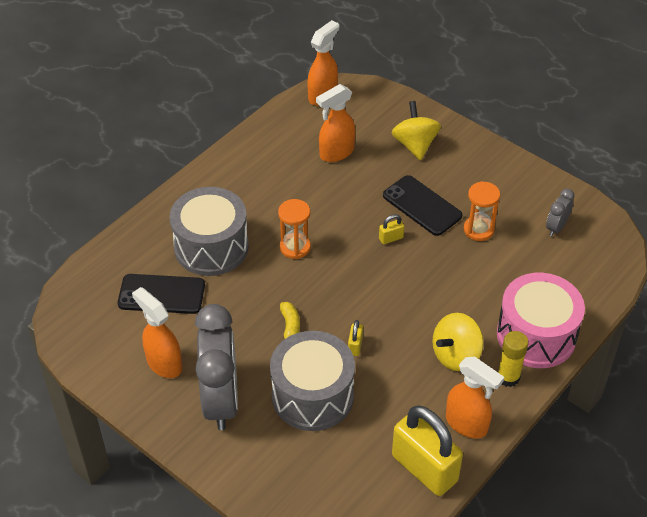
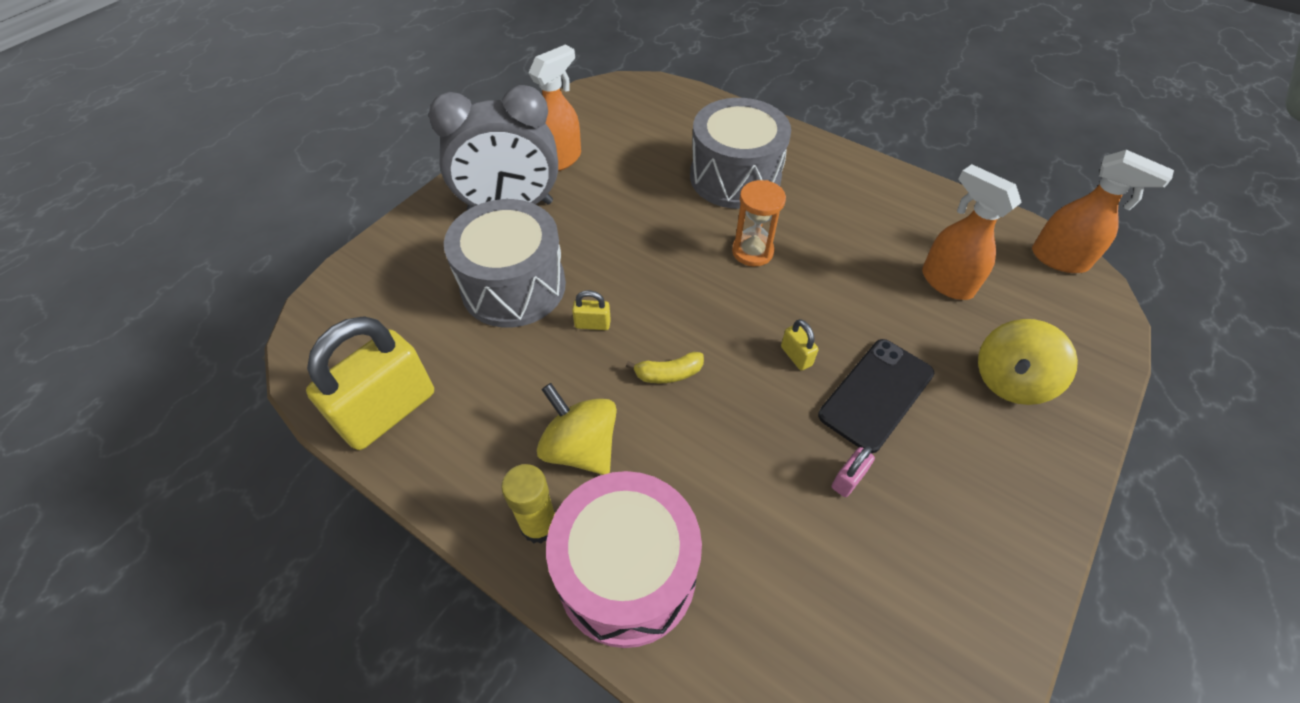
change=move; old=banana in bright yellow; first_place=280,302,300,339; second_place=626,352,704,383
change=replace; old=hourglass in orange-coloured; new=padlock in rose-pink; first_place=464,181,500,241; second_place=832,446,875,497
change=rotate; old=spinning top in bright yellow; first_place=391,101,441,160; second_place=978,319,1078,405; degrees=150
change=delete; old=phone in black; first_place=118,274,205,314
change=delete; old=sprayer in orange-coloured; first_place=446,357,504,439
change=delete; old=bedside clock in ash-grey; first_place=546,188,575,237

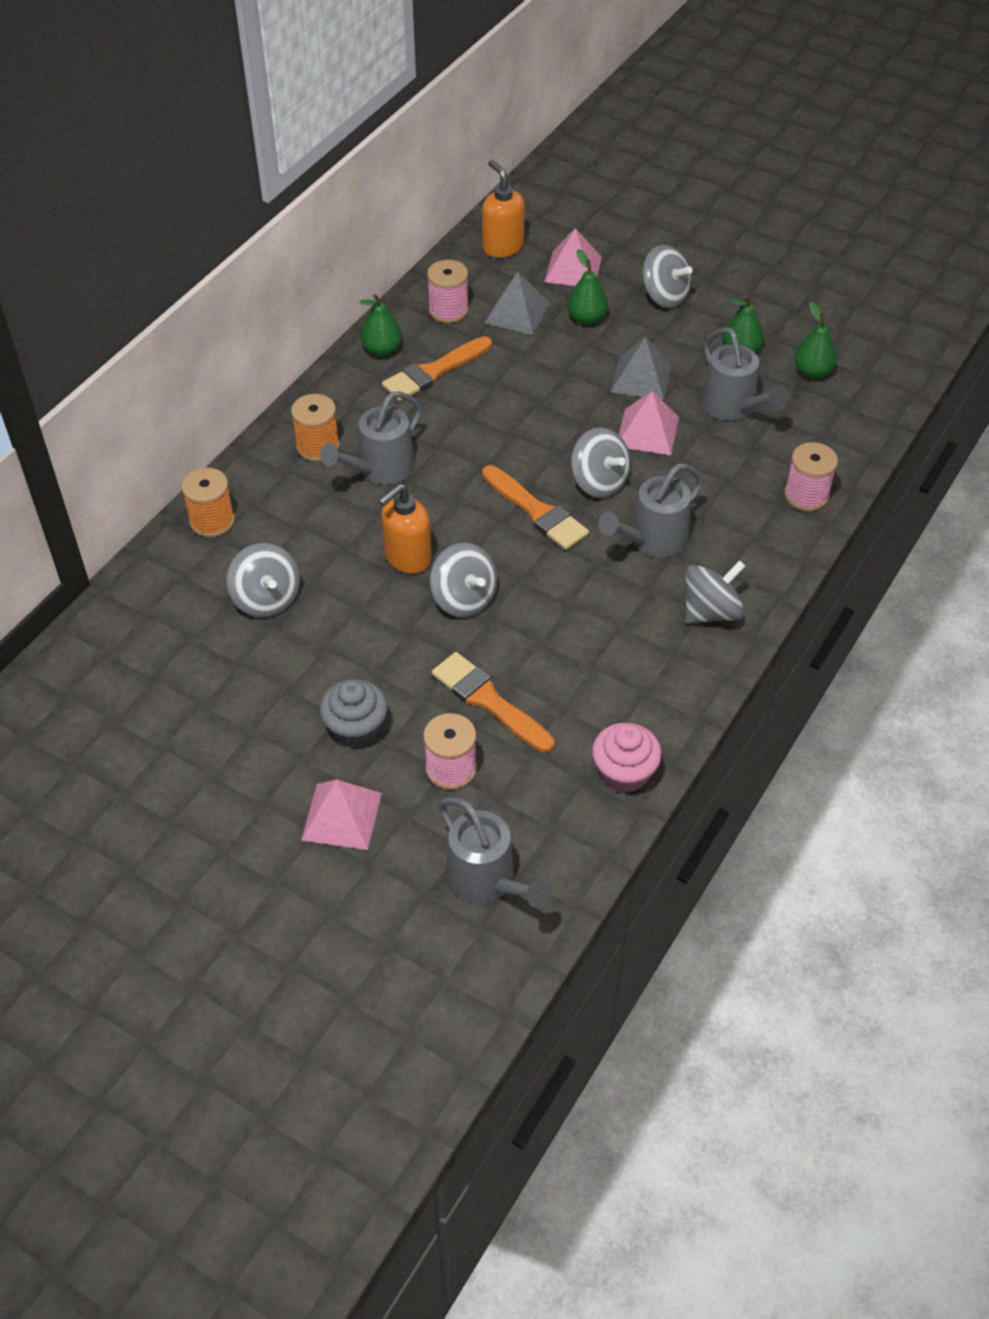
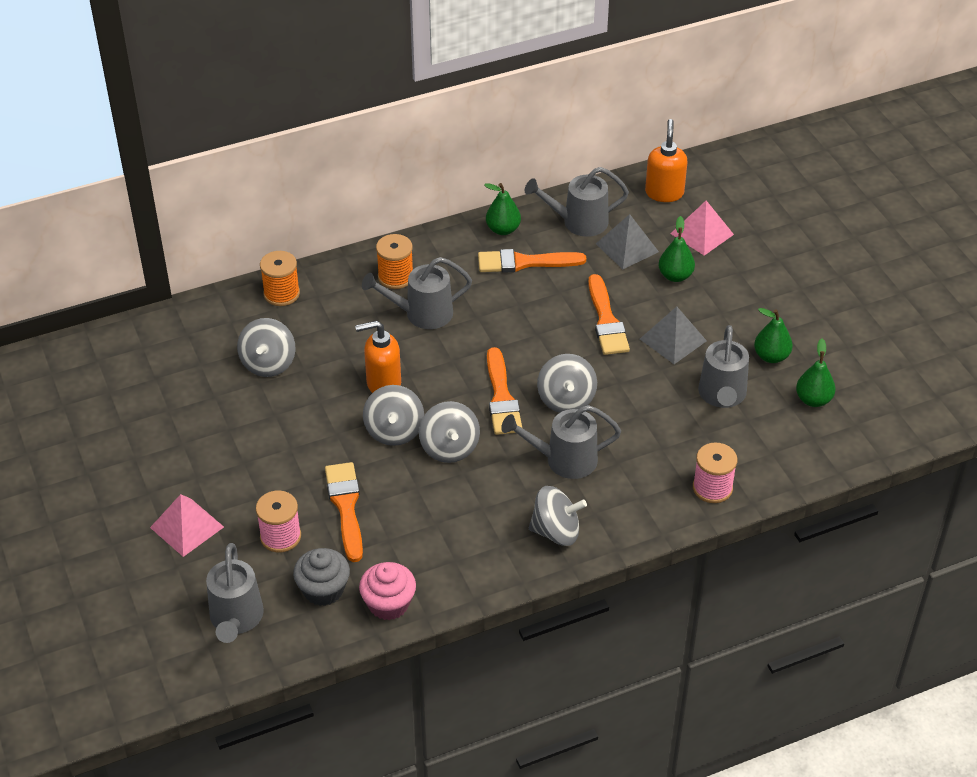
change=move; old=muffin in ash-grey; first_place=320,679,388,748; second_place=293,548,350,606
change=move; old=spinning top in ash-grey; first_place=642,245,692,308; second_place=419,401,480,463
change=replace; old=bobbin in rose-pink; new=sprinkling can in ash-grey; first_place=427,260,469,323; second_place=525,167,629,237
change=insert; new=brush in orange-coloured; second_place=588,274,630,355
change=delete; old=pyramid in rose-pink; first_place=619,391,679,455

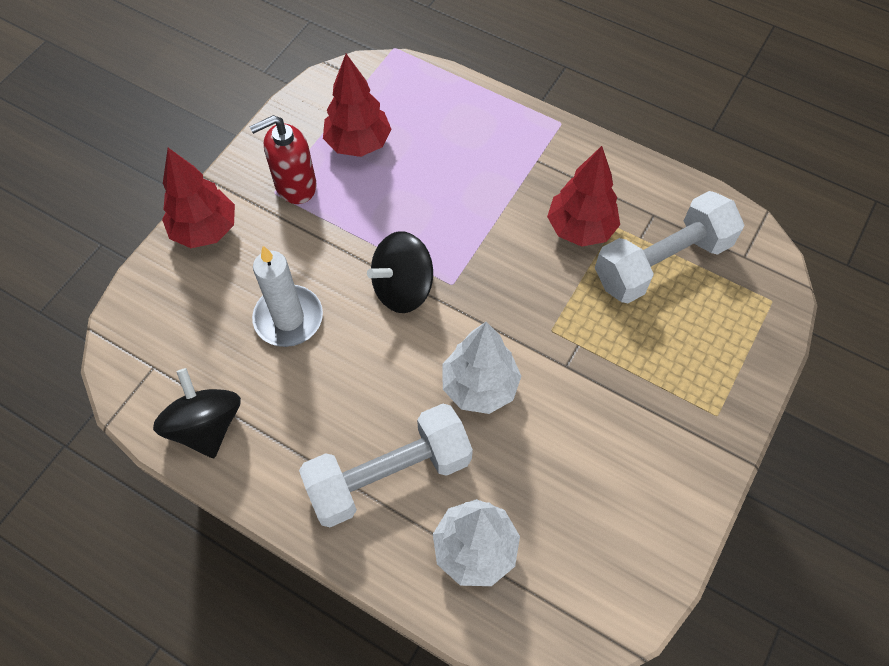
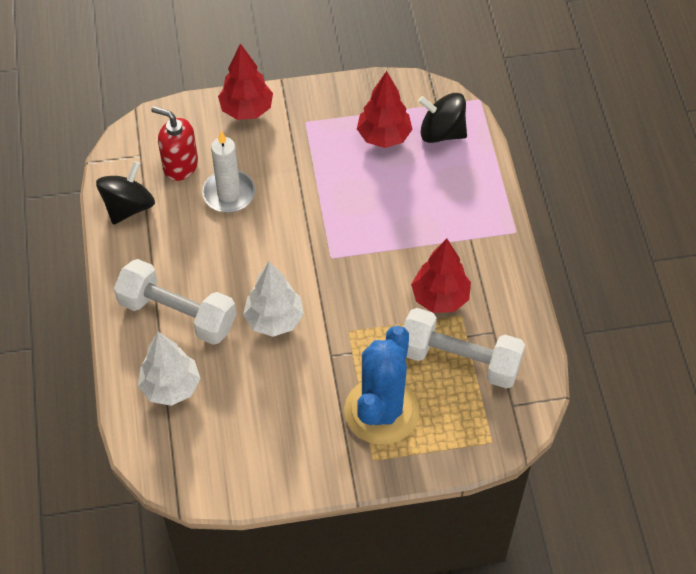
change=move; old=soap dispenser in red; first_place=249,115,317,204; second_place=151,106,198,181
change=insert; new=cactus in blue; second_place=344,325,420,445
change=move; old=spinning top in black; first_place=367,231,433,313; second_place=418,93,467,143

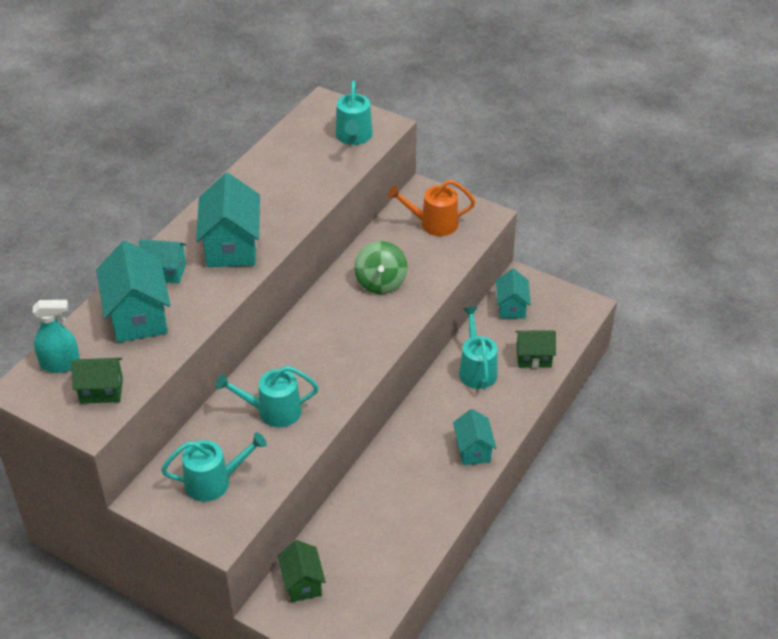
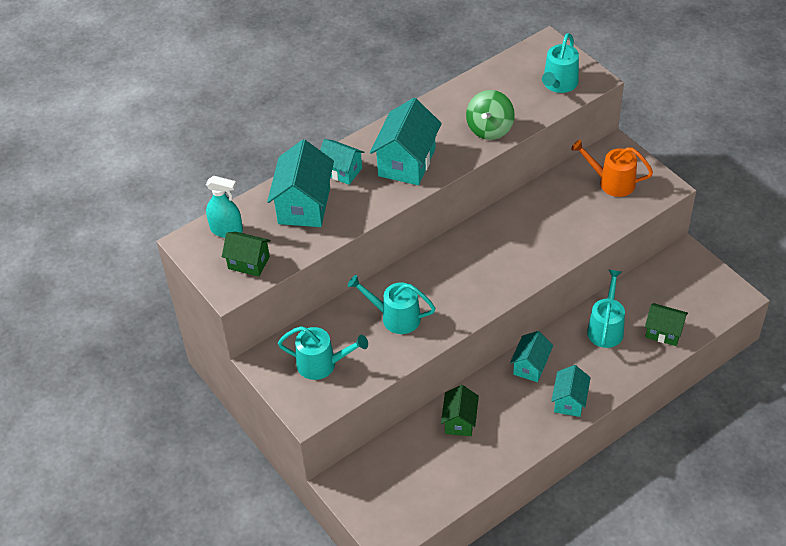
change=move; old=toy house in emerald; first_place=278,540,326,602; second_place=441,385,479,436
change=move; old=spinning top in emerald; first_place=354,241,407,294; second_place=466,90,515,140
change=move; old=toy house in teal; first_place=496,269,531,319; second_place=510,331,553,382

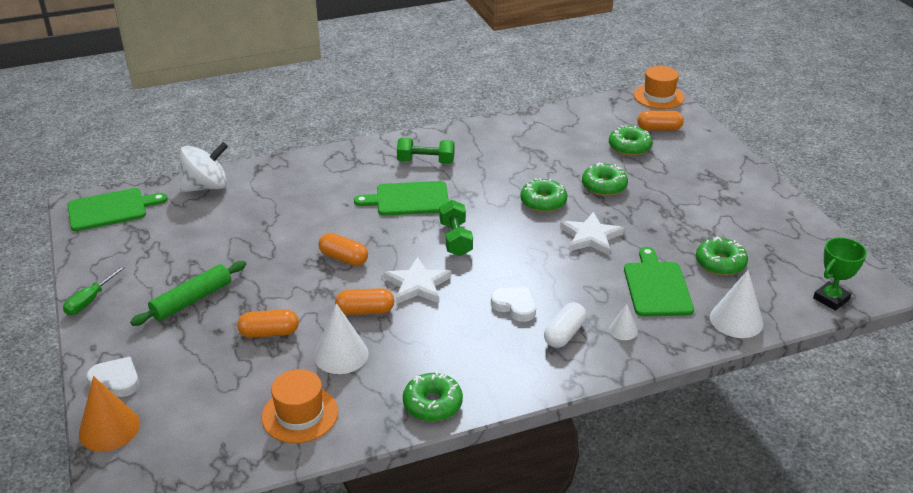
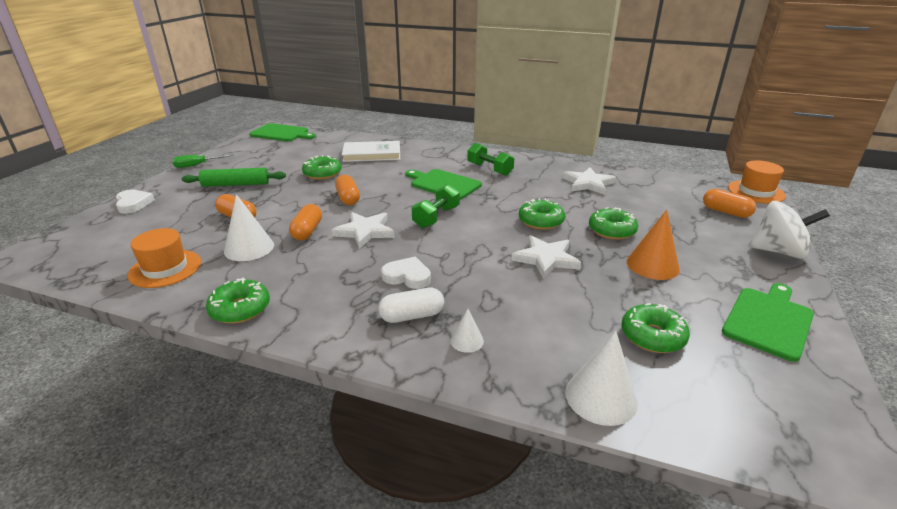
change=rotate; old=capsule in orange-coloured; first_place=335,288,394,315; second_place=289,204,322,240; degrees=60
change=move; old=glazed donut in emerald; first_place=609,125,653,156; second_place=302,155,342,180
change=insert; new=hardcover in pure white; second_place=342,141,400,162
change=rotate; old=heart in pure white; first_place=491,287,536,322; second_place=381,257,431,289; degrees=-60
change=insert; new=five-pointed star in pure white; second_place=563,167,616,195
change=move; old=solid cone in orange-coloured; first_place=79,376,140,452; second_place=627,210,680,280
change=move; old=cutting board in emerald; first_place=624,247,694,317; second_place=722,283,814,362
change=move; old=spinning top in pure white; first_place=180,142,228,192; second_place=748,201,830,259
change=delete; old=trophy in emerald; first_place=813,238,867,311

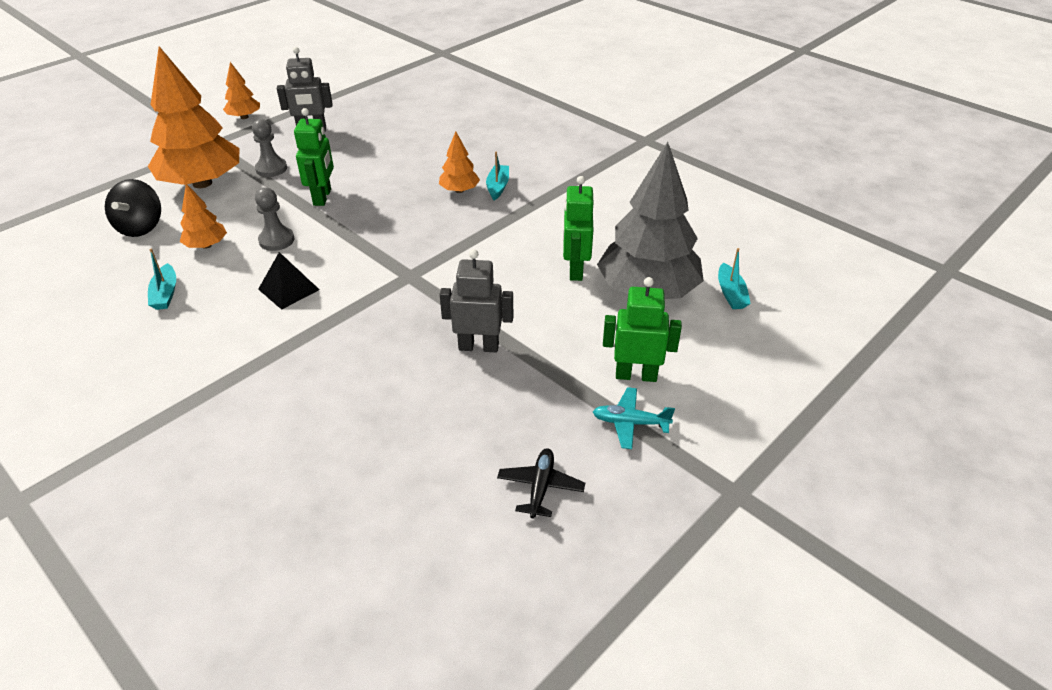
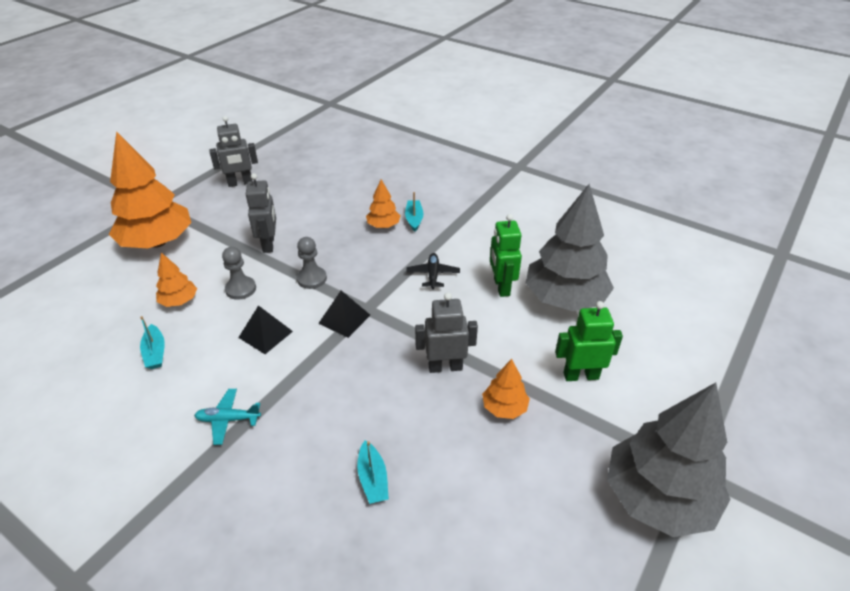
change=move; old=plane in teal; first_place=593,387,675,449; second_place=194,389,261,445
change=recolor; old=robot in emerald; new=robot in ash-grey; first_place=294,108,334,206; second_place=246,173,276,253
change=move; old=pawn in ash-grey; first_place=252,119,287,177; second_place=297,237,327,289
change=insert; new=pyramid in black; second_place=318,291,370,338
change=move; old=toy boat in teal; first_place=718,248,751,309; second_place=357,440,389,504
change=move; old=plane in black; first_place=497,448,585,519; second_place=406,253,460,290
change=move; old=fir tree in orange-coloured; first_place=223,62,260,119; second_place=482,359,530,419
change=insert; new=fir tree in ash-grey; second_place=607,383,731,537
change=delete; old=spinning top in black; first_place=105,179,161,237

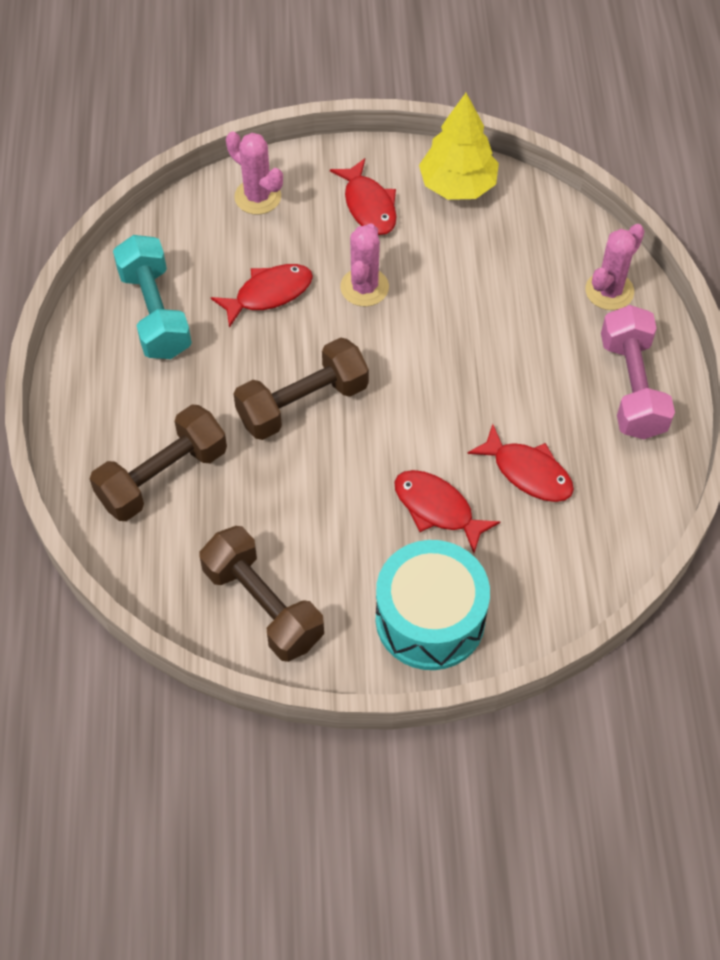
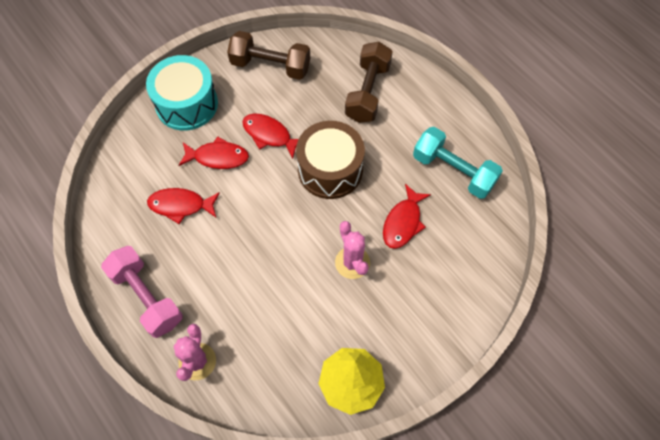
change=move; old=fish figure in red; first_place=330,158,397,235; second_place=242,114,298,159
change=replace; old=hand weight in russet; new=snare drum in russet; first_place=234,338,369,440; second_place=296,121,365,199
change=delete; old=cactus in rose-pink; first_place=226,131,283,215

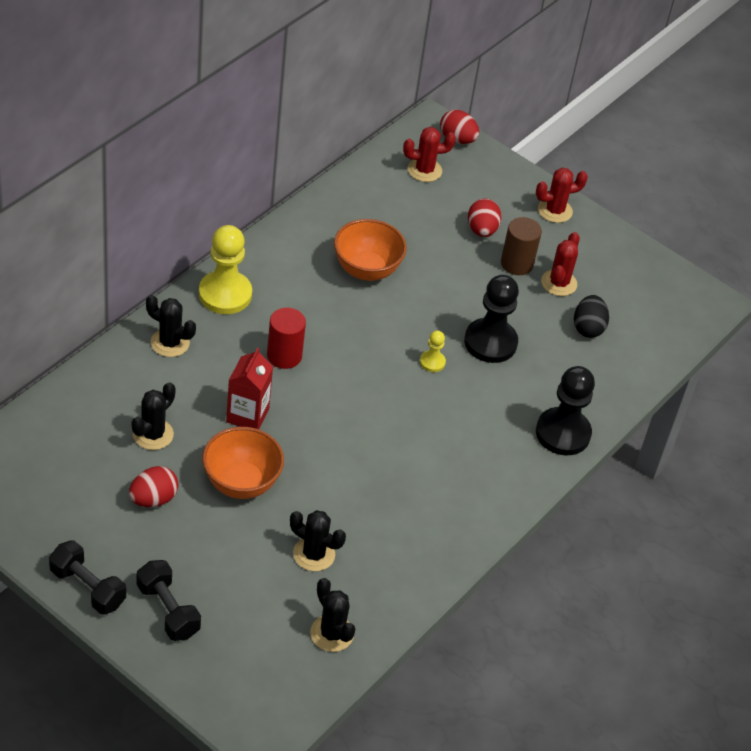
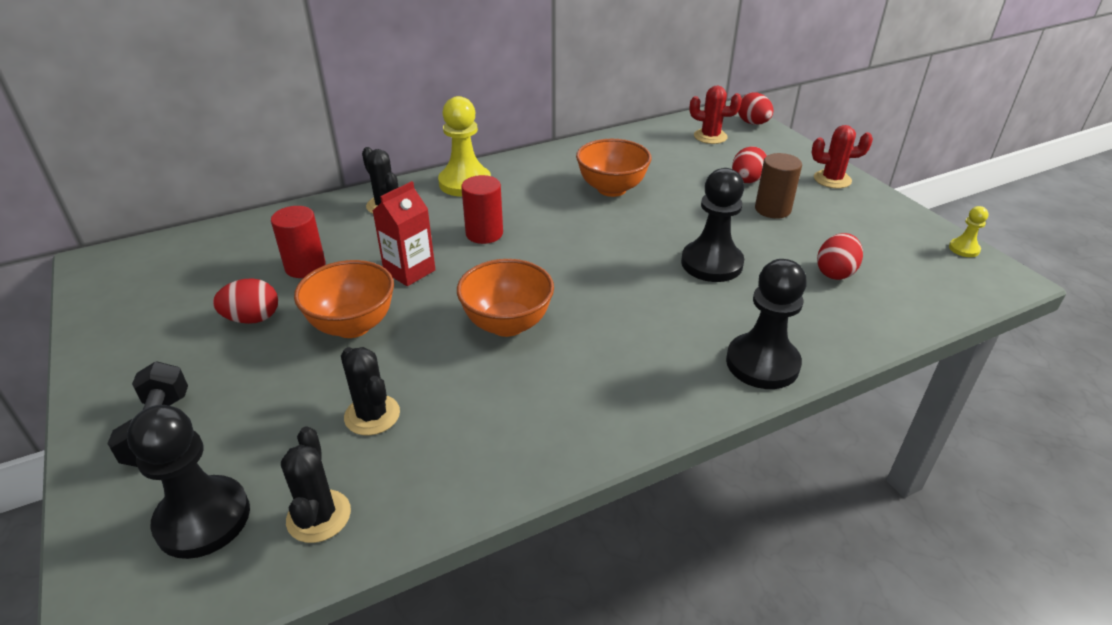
change=insert; new=pawn in black; second_place=127,405,250,559
change=replace; old=cactus in black; new=solid cylinder in red; first_place=132,382,176,450; second_place=271,206,326,278
change=insert; new=deep dish in orange-coloured; second_place=457,259,554,337
change=recolor; old=egg shape in black; new=egg shape in red; first_place=574,295,609,338; second_place=817,233,863,280
change=move; old=pawn in bright yellow; first_place=420,330,446,372; second_place=949,206,989,257
change=delete; old=hand weight in black; first_place=49,541,126,615
change=delete; old=cactus in red; first_place=541,232,580,296

